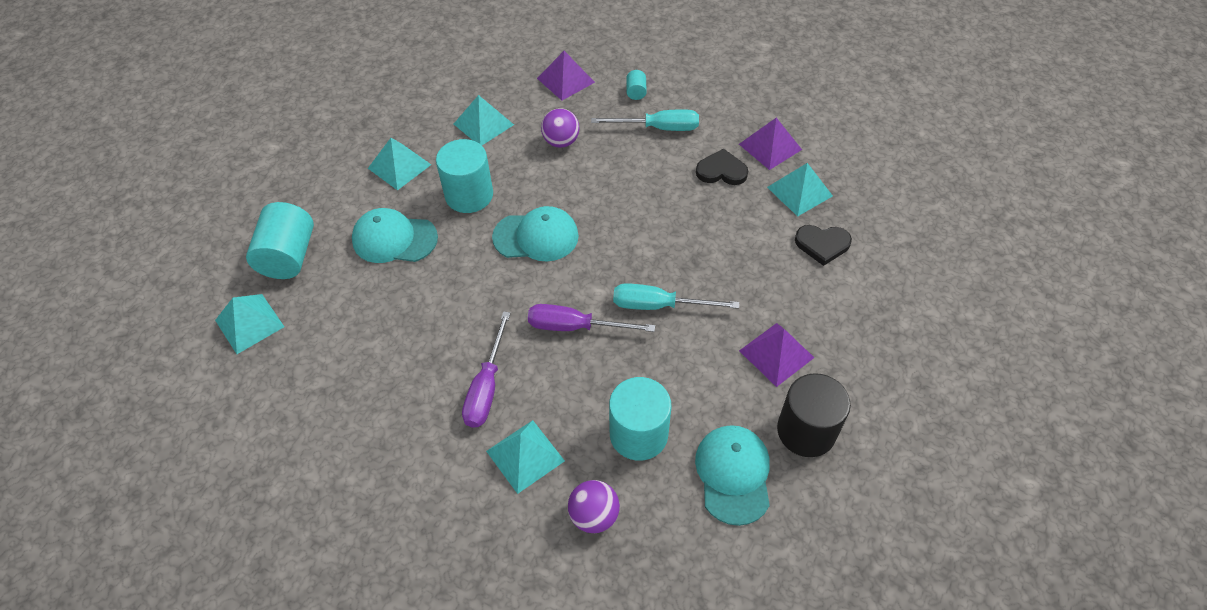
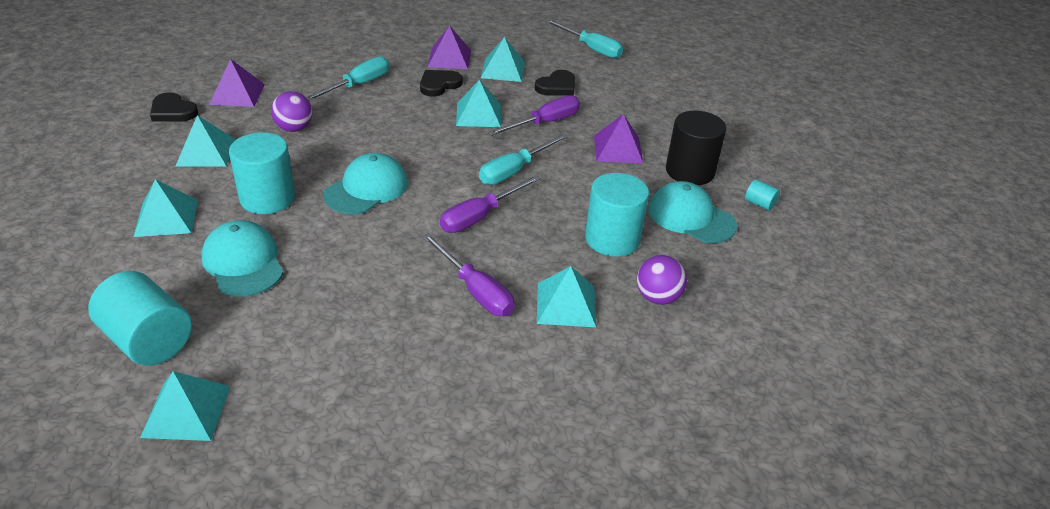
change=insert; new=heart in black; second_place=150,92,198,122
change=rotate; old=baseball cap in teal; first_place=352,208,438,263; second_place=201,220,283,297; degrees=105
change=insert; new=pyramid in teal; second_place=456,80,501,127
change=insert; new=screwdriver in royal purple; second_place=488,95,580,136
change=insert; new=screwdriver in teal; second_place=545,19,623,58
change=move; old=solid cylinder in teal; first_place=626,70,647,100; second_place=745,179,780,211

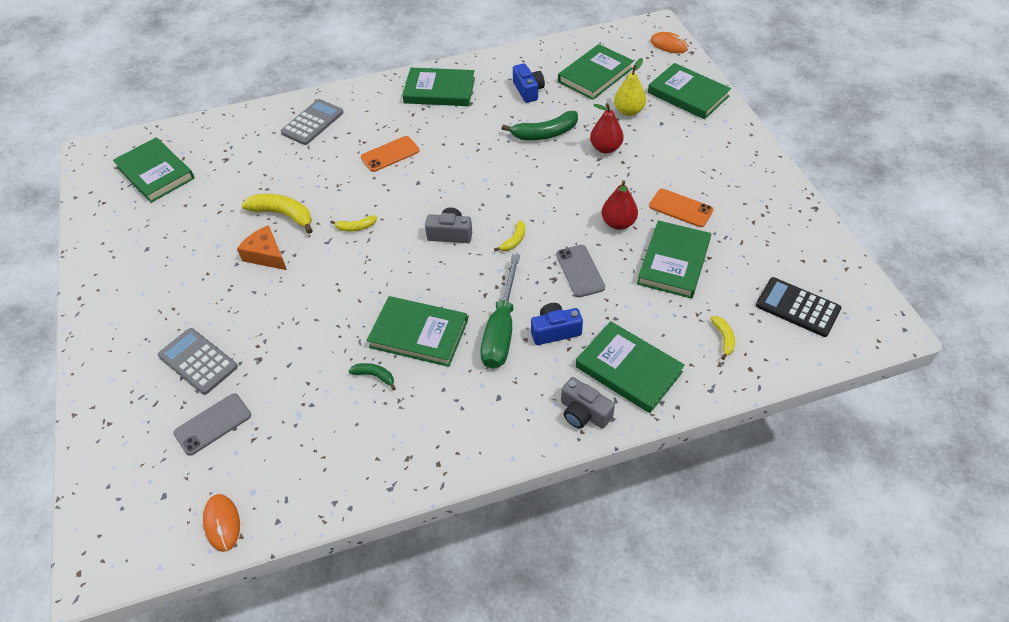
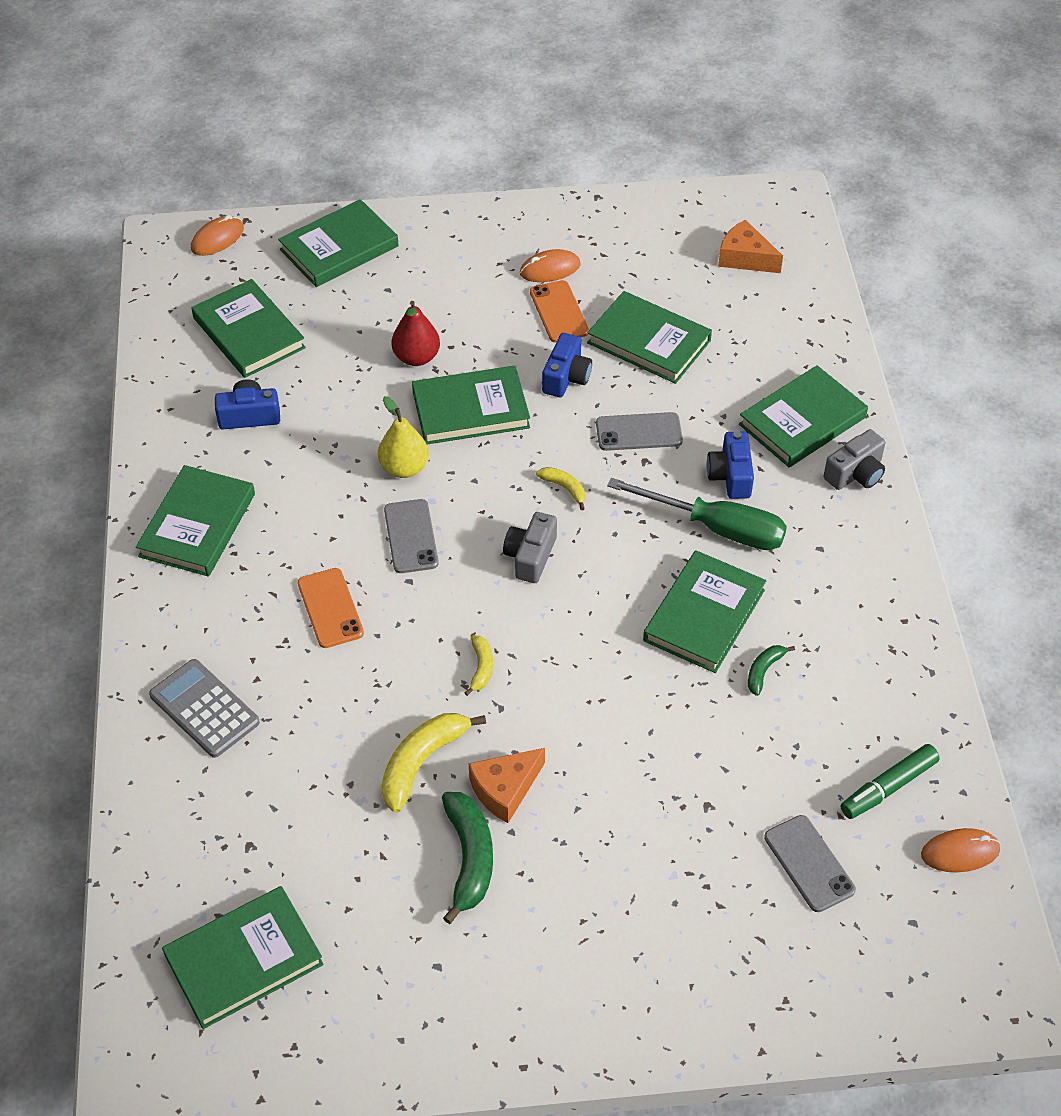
change=move; old=pear in bright yellow; first_place=614,58,646,116; second_place=378,396,429,478
change=insert; new=phone in ash-grey; second_place=384,499,439,573
change=insert; new=hardcover in emerald; second_place=412,366,530,445
change=move; old=banana in emerald; first_place=502,111,578,140; second_place=442,792,493,924
change=insert; new=PC mouse in orange-coloured; second_place=520,249,581,282
change=rotate; old=phone in orange-coloured; first_place=649,189,714,227; second_place=530,280,589,343; degrees=-60
change=replace; old=pear in red; new=photo camera in blue; first_place=602,180,638,230; second_place=542,333,592,397
change=replace; old=adding machine in black; new=cheese in orange-coloured; first_place=756,277,841,337; second_place=718,220,783,273
change=insert; new=marker pen in emerald; second_place=841,744,940,819
change=delete; old=adding machine in ash-grey; first_place=158,328,238,395
change=delete; old=banana in bright yellow; first_place=710,316,735,360

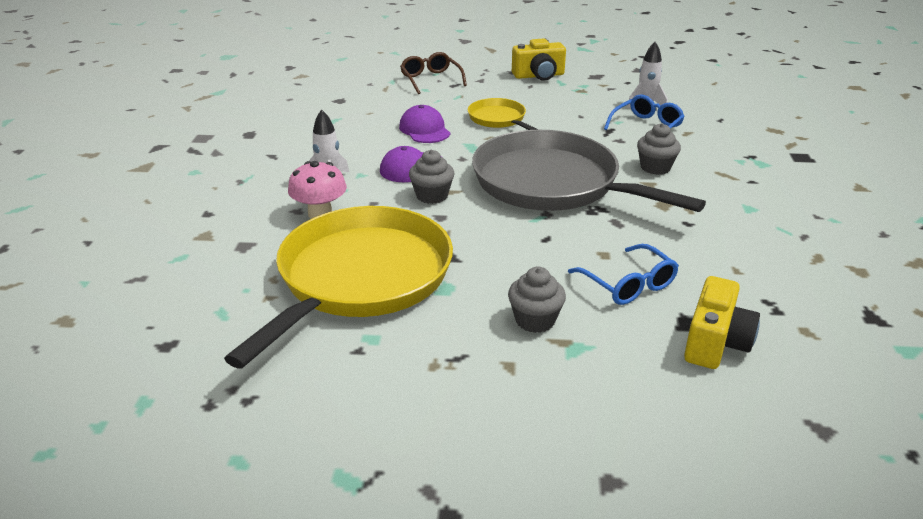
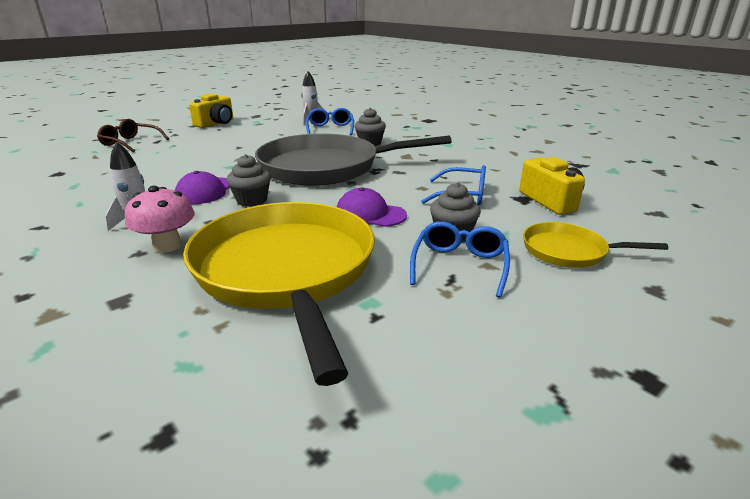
change=move; old=baseball cap in royal purple; first_place=399,105,450,143; second_place=337,187,407,227
change=insert; new=eyeglasses in blue; second_place=410,221,510,298
change=move; old=frying pan in bright yellow; first_place=468,98,538,130; second_place=523,222,668,268

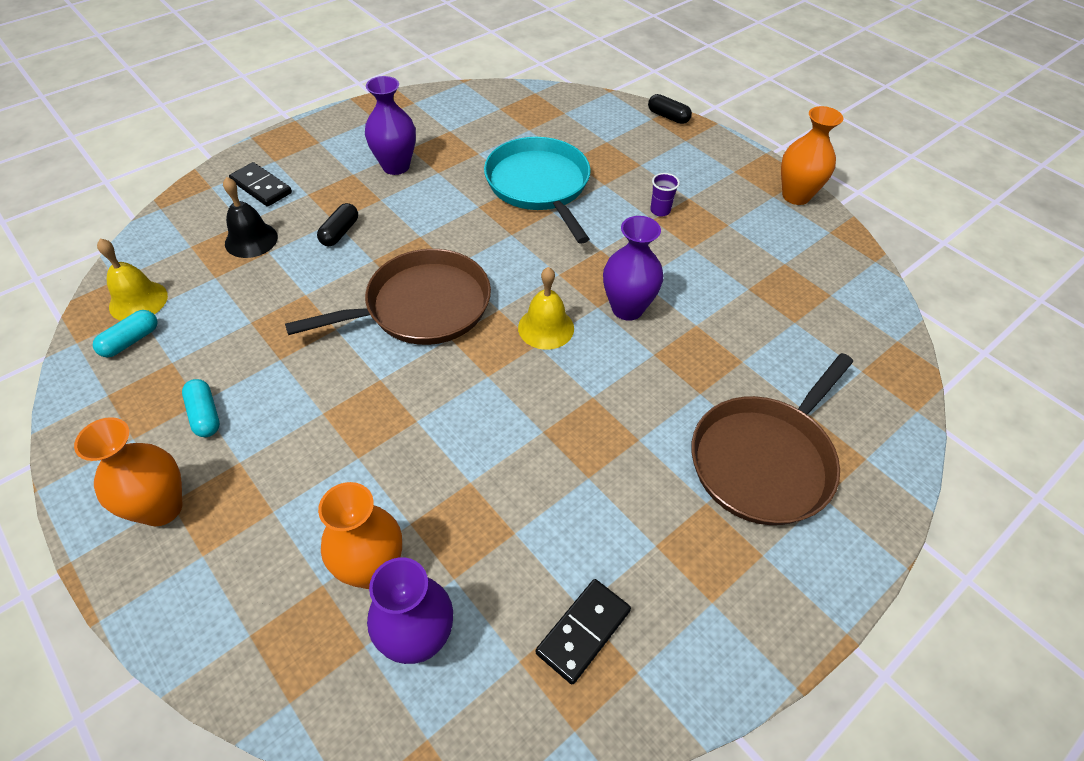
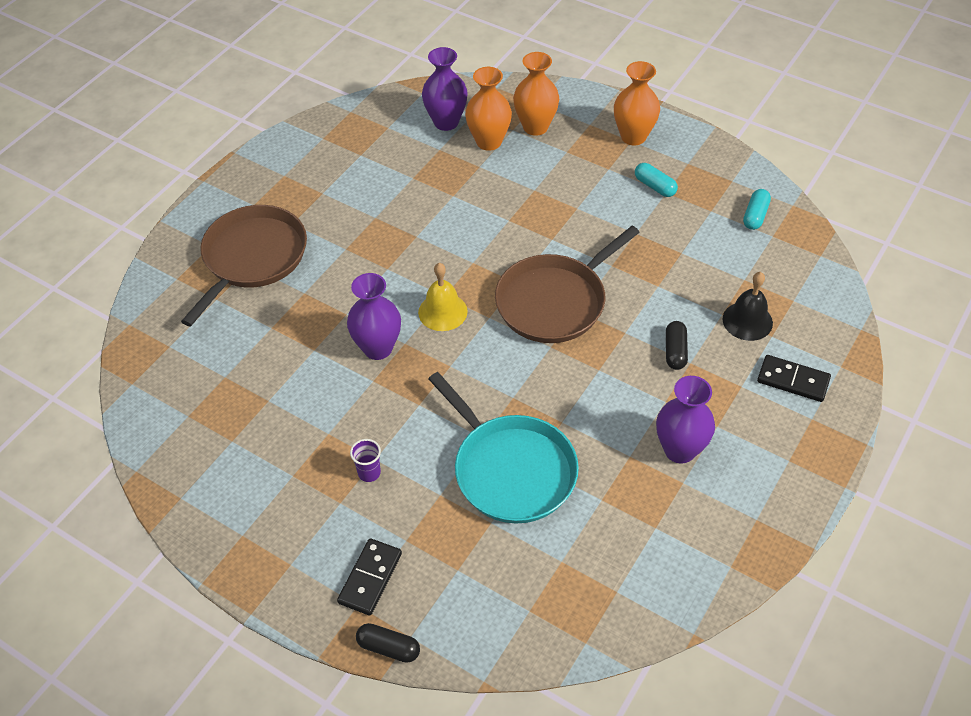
change=move; old=domino in black; first_place=536,579,631,684; second_place=337,538,402,616
change=move; old=vase in orange-coloured; first_place=781,106,843,205; second_place=513,52,559,136
change=delete; old=bell in bright yellow; first_place=97,239,168,321

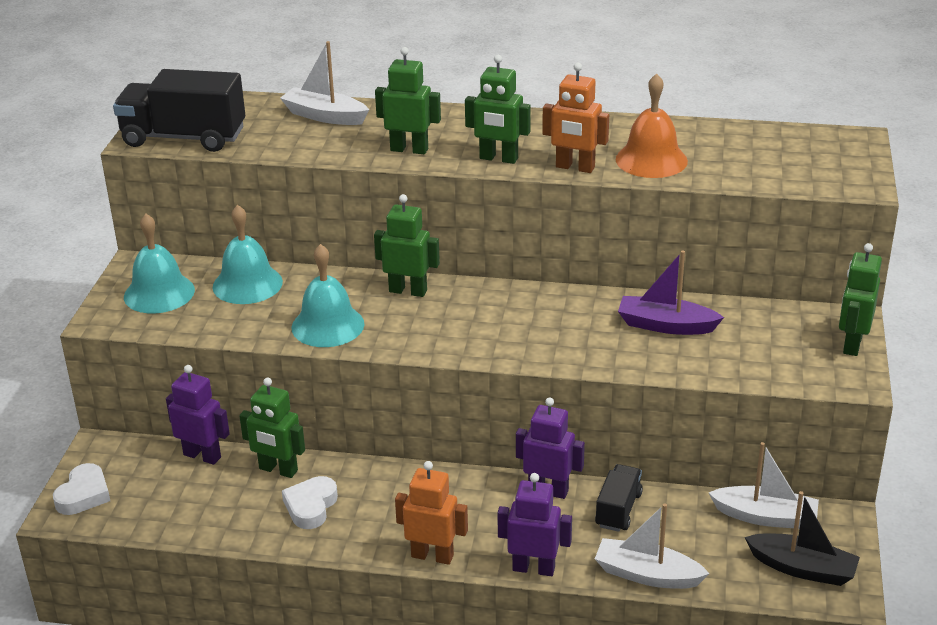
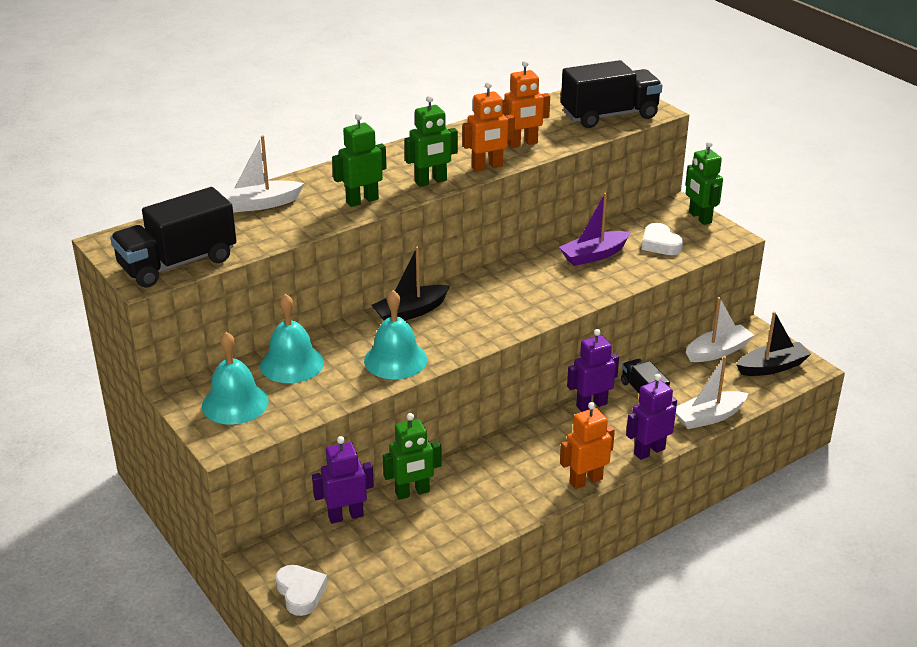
change=replace; old=robot in emerald; new=toy boat in black; first_place=374,194,440,297; second_place=371,246,450,321
change=replace; old=bell in orange-coloured; new=robot in orange-coloured; first_place=616,73,688,178; second_place=503,60,550,148
change=insert; new=truck in black; second_place=561,60,662,128
change=move; old=heart in pure white; first_place=282,476,338,529; second_place=642,223,683,255

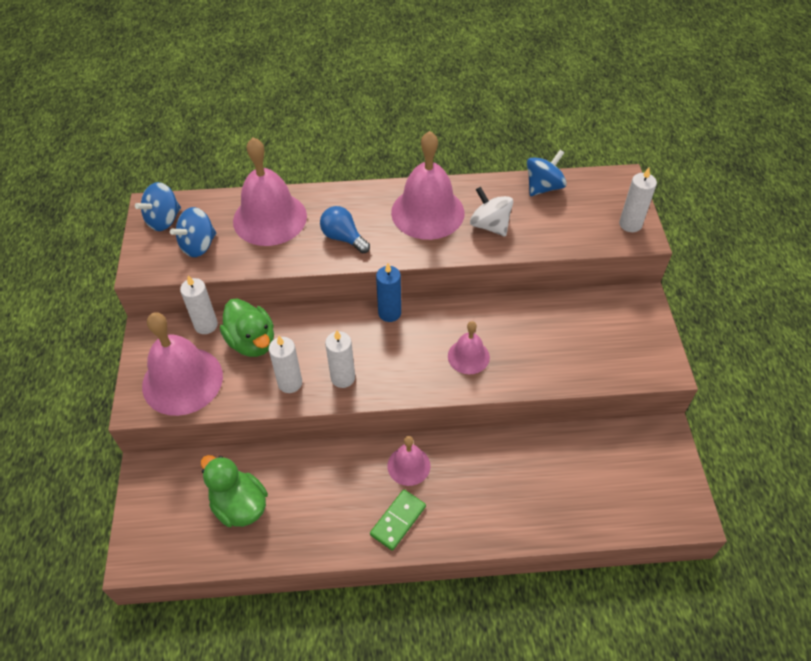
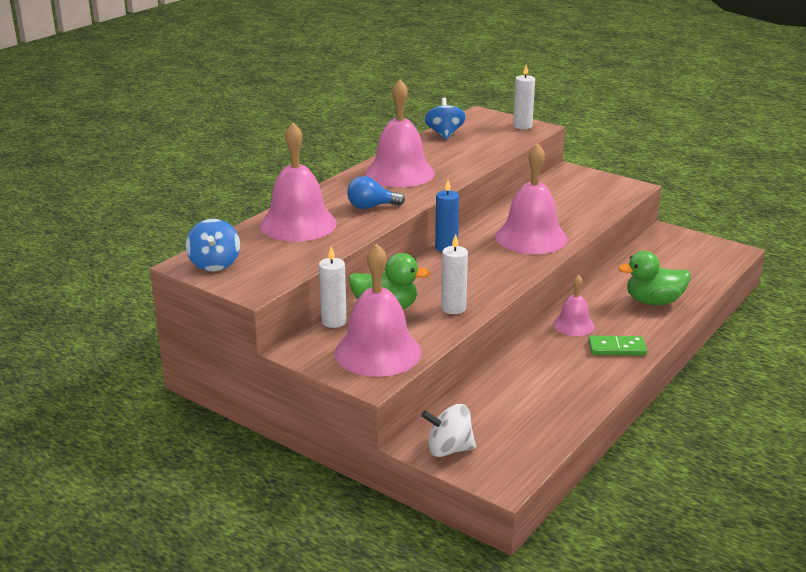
change=move; old=spinning top in pure white; first_place=470,187,513,236; second_place=421,404,476,457
change=resize; old=bell in rose-pink; first_place=448,321,490,374; second_place=495,143,568,254; factor=1.87
change=rotate; old=domino in emerald; first_place=370,490,426,551; second_place=588,336,647,356; degrees=-75
change=move; old=duck in emerald; first_place=201,455,268,527; second_place=618,251,691,305
change=delete; old=spinning top in blue; first_place=170,207,216,257
change=delete; old=wax candle in pure white; first_place=325,330,355,388

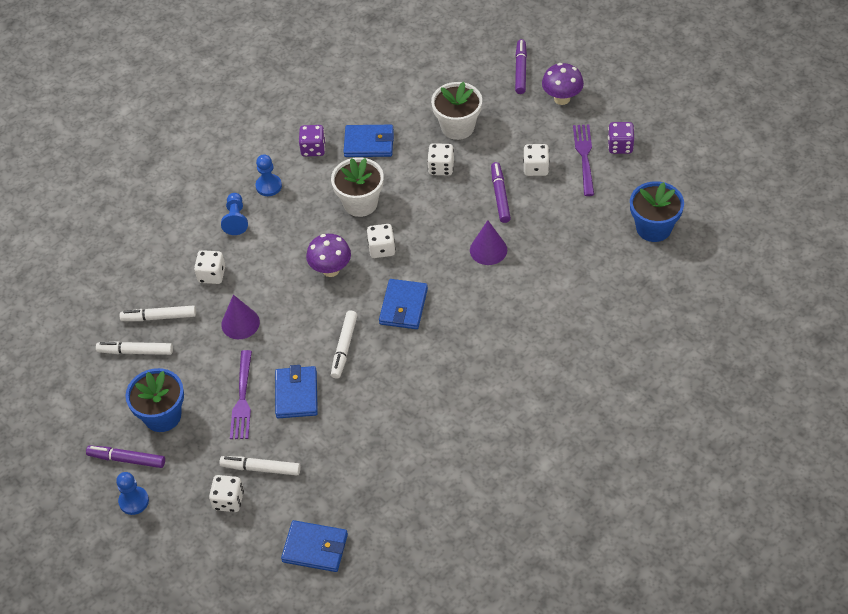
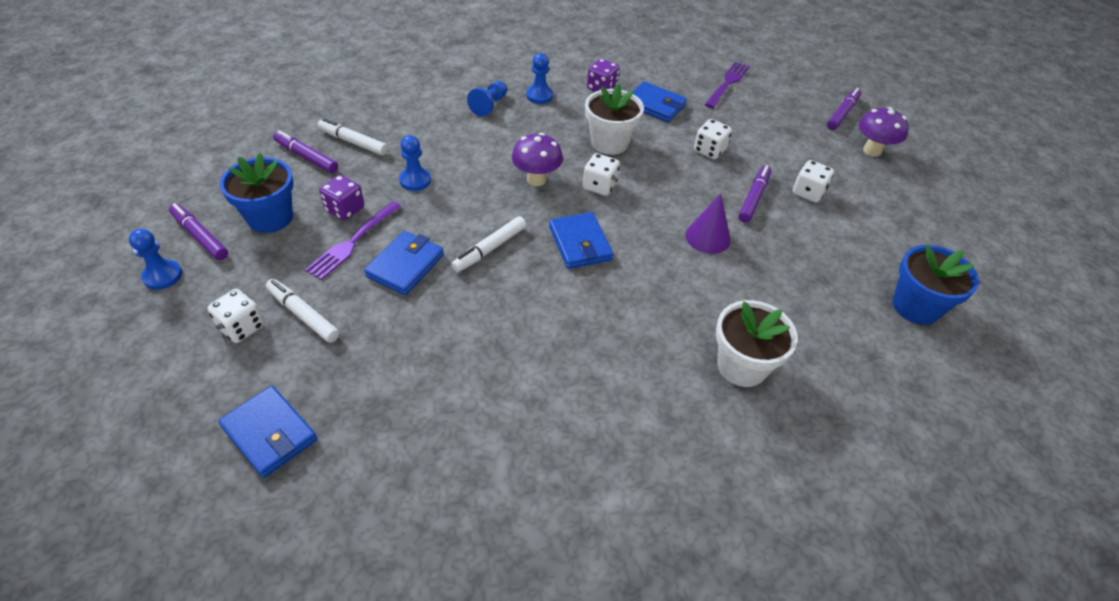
change=recolor; old=marker pen in pure white; new=marker pen in royal purple; first_place=96,341,173,355; second_place=273,130,338,173
change=move; old=dice in royal purple; first_place=608,122,634,154; second_place=319,175,364,220
change=replace; old=solid cone in royal purple; new=pawn in blue; first_place=221,295,260,339; second_place=399,135,431,191
change=rotate; old=billfold in blue; first_place=379,279,428,329; second_place=549,212,613,269; degrees=-60
change=move; old=dinner fork in royal purple; first_place=573,124,594,196; second_place=704,62,750,108
change=move; old=flower pot in pure white; first_place=431,82,482,140; second_place=716,300,798,387
change=delete; old=dice in pure white; first_place=194,250,225,284

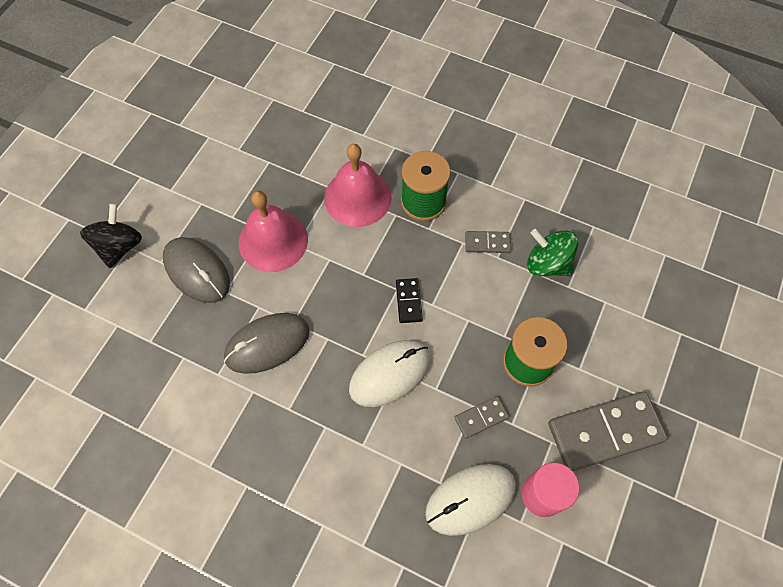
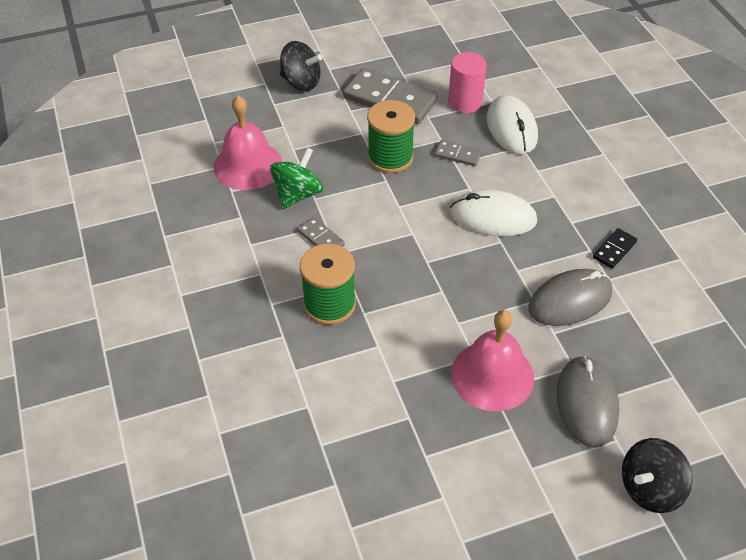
change=move; old=bell in rose-pink; first_place=324,144,392,227; second_place=214,95,282,190
change=rotate; old=spinning top in emerald; first_place=527,229,578,276; second_place=270,148,323,209; degrees=-135
change=insert; new=spinning top in black; second_place=280,41,322,91
change=rotate; old=PC mouse in pure white; first_place=425,464,516,536; second_place=486,95,538,154; degrees=60
change=rotate; old=PC mouse in ash-grey; first_place=224,313,310,374; second_place=528,269,612,326; degrees=-45
change=move; old=domino in black; first_place=396,278,423,323; second_place=593,228,637,269

